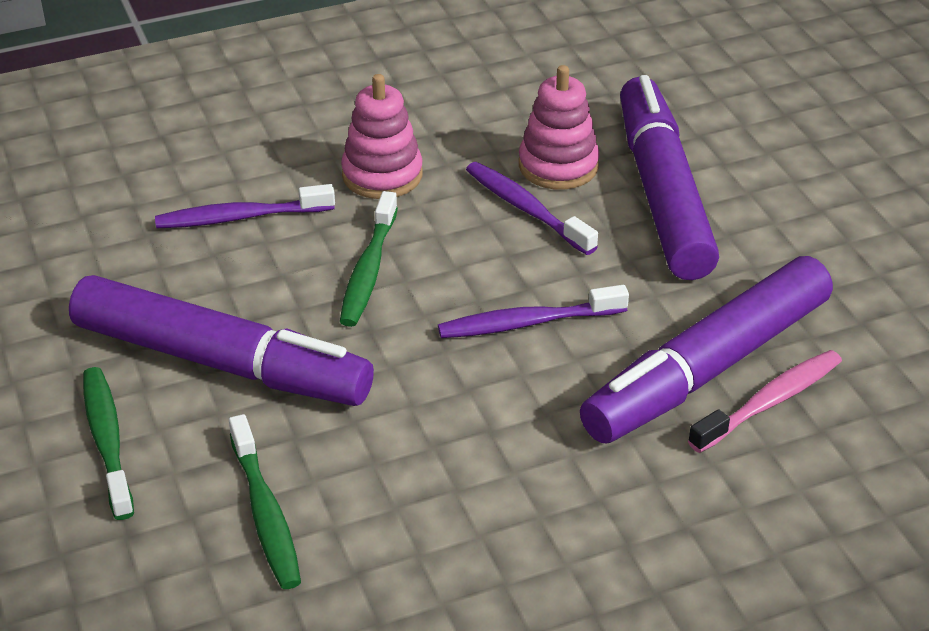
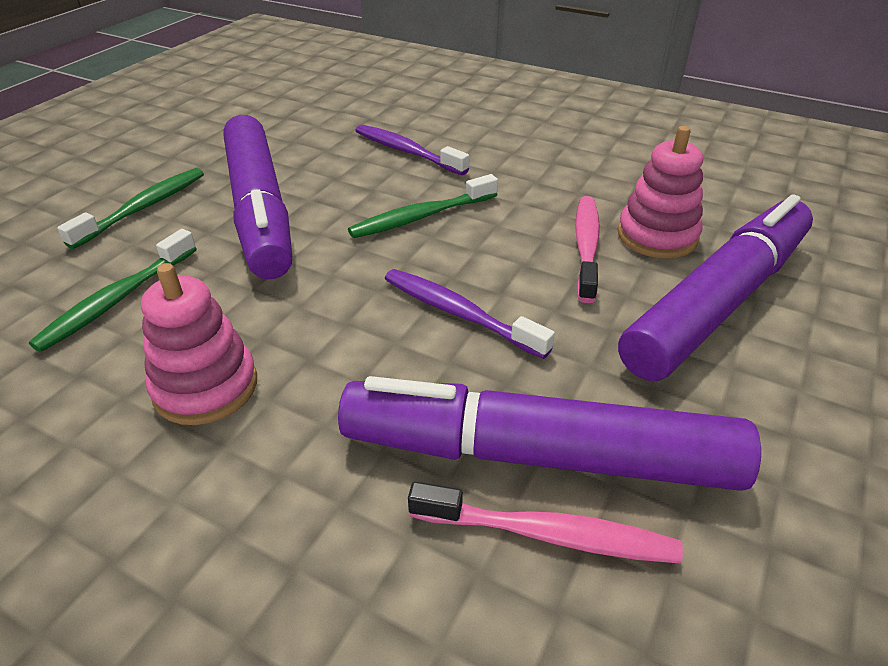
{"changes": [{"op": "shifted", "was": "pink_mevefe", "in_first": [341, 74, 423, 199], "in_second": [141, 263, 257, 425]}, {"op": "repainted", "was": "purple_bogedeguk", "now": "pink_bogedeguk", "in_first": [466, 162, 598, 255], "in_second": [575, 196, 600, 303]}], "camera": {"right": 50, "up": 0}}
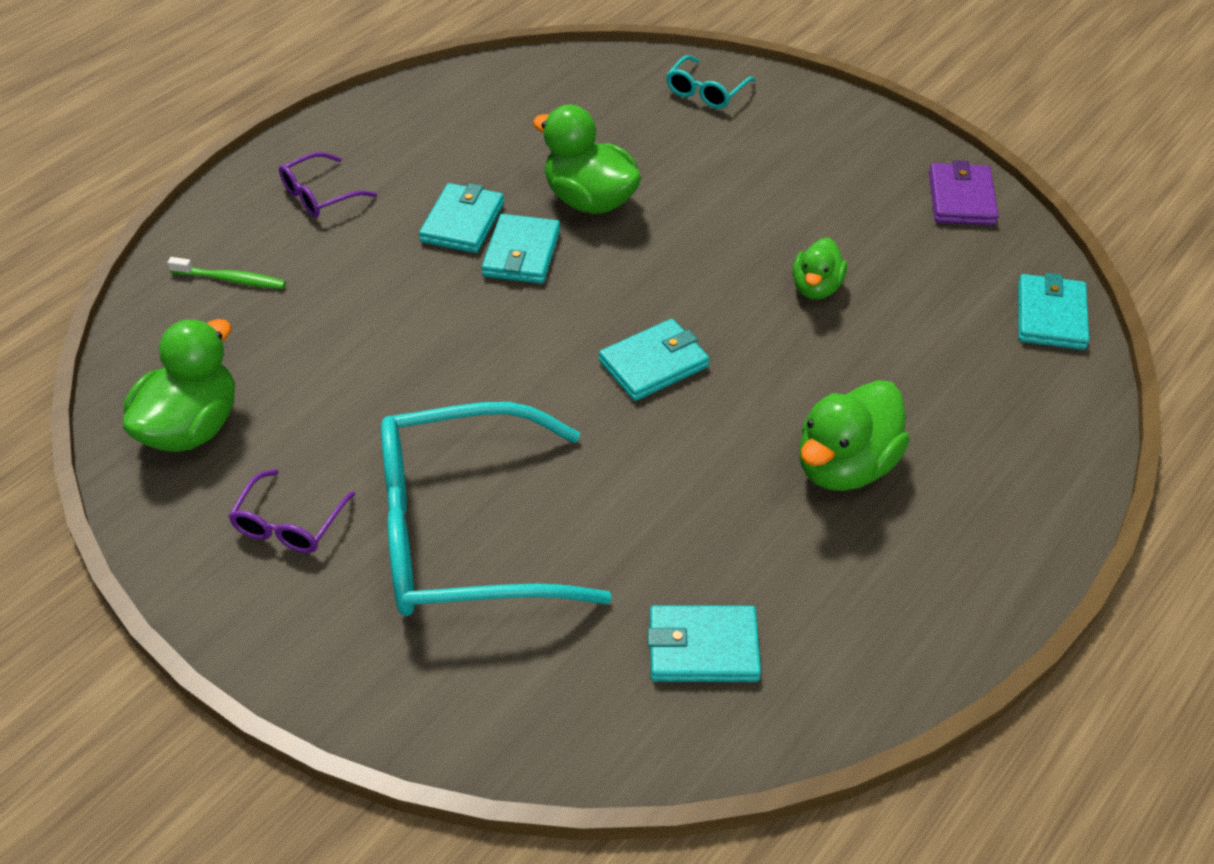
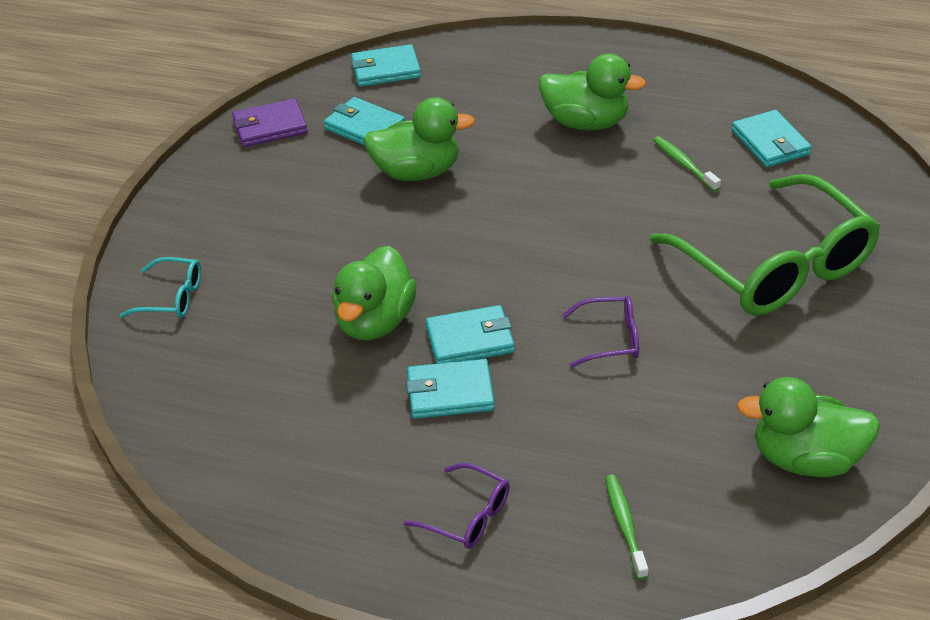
{"changes": [{"op": "shifted", "was": "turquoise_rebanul", "in_first": [599, 319, 709, 401], "in_second": [324, 97, 405, 146]}, {"op": "scaled", "was": "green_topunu", "in_first": [792, 237, 847, 300], "in_second": [363, 97, 475, 181], "ratio": 1.66}, {"op": "shifted", "was": "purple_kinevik", "in_first": [229, 469, 355, 553], "in_second": [562, 296, 639, 368]}, {"op": "repainted", "was": "turquoise_kinevik", "now": "green_kinevik", "in_first": [381, 402, 612, 616], "in_second": [650, 174, 880, 316]}, {"op": "new", "now": "green_bogedeguk", "in_second": [653, 136, 721, 192]}], "camera": {"right": -110, "up": -5}}
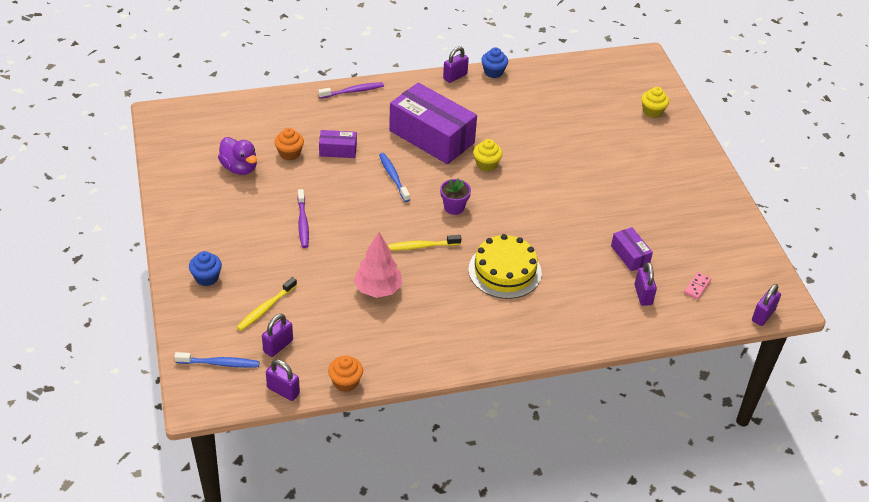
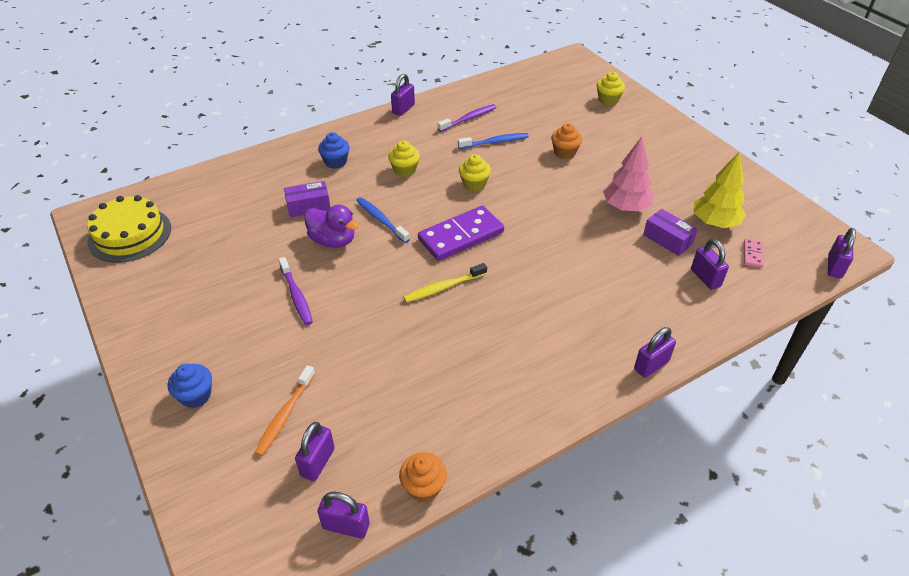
{"changes": [{"op": "shifted", "was": "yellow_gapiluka", "in_first": [468, 234, 542, 299], "in_second": [87, 195, 171, 263]}, {"op": "repainted", "was": "yellow_bogedeguk", "now": "orange_bogedeguk", "in_first": [237, 277, 297, 331], "in_second": [254, 365, 315, 456]}, {"op": "shifted", "was": "purple_topunu", "in_first": [218, 137, 257, 175], "in_second": [304, 205, 359, 248]}, {"op": "shifted", "was": "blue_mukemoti", "in_first": [481, 47, 508, 78], "in_second": [318, 132, 350, 169]}, {"op": "swapped", "was": "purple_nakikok", "now": "yellow_mukemoti", "in_first": [389, 83, 477, 164], "in_second": [388, 140, 420, 177]}, {"op": "swapped", "was": "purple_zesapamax", "now": "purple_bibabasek", "in_first": [440, 178, 471, 215], "in_second": [418, 206, 504, 261]}, {"op": "shifted", "was": "purple_bogedeguk", "in_first": [318, 82, 384, 99], "in_second": [438, 104, 497, 132]}, {"op": "shifted", "was": "blue_bogedeguk", "in_first": [174, 352, 260, 368], "in_second": [458, 133, 529, 149]}, {"op": "shifted", "was": "orange_mukemoti", "in_first": [275, 128, 304, 160], "in_second": [551, 123, 582, 159]}, {"op": "shifted", "was": "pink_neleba", "in_first": [354, 232, 402, 298], "in_second": [603, 137, 654, 211]}, {"op": "new", "now": "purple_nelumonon", "in_second": [634, 327, 676, 378]}, {"op": "new", "now": "yellow_neleba", "in_second": [694, 152, 746, 228]}], "camera": {"right": -15, "up": 0}}
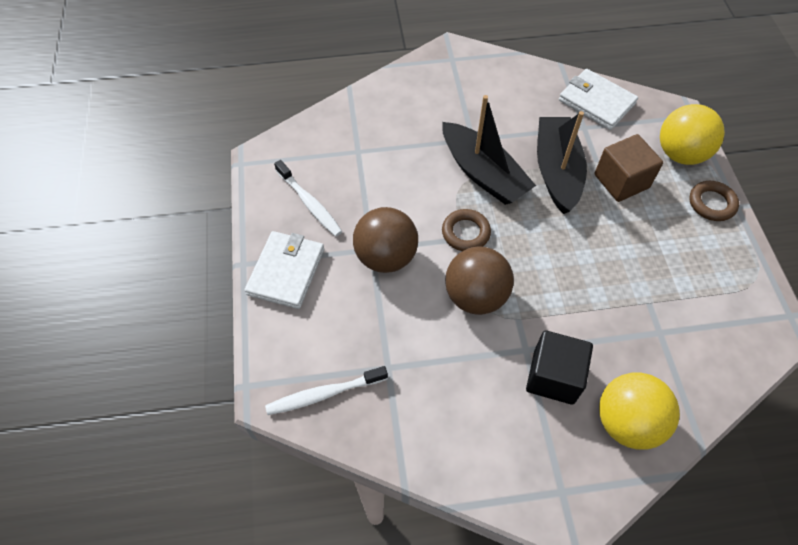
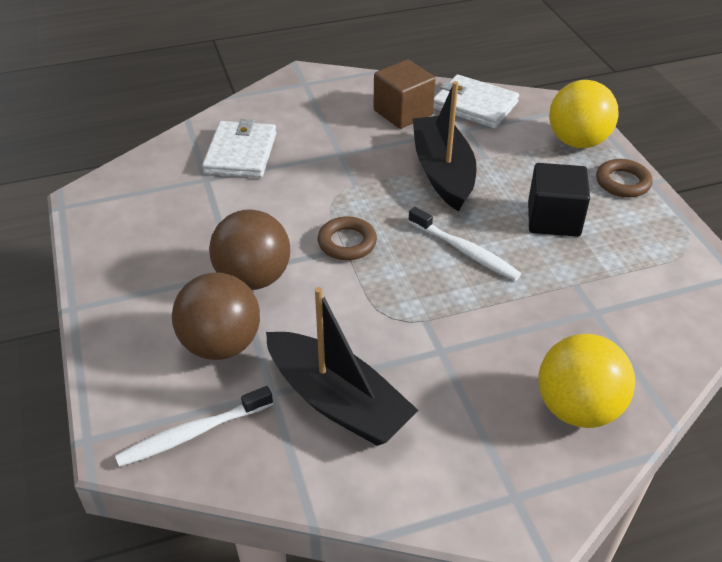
{"changes": [{"op": "shifted", "was": "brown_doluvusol", "in_first": [445, 247, 514, 315], "in_second": [172, 272, 260, 360]}, {"op": "shifted", "was": "white_rebanul", "in_first": [245, 231, 324, 309], "in_second": [202, 119, 276, 178]}, {"op": "shifted", "was": "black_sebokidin", "in_first": [442, 95, 536, 205], "in_second": [266, 287, 418, 446]}, {"op": "shifted", "was": "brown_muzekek", "in_first": [594, 134, 663, 202], "in_second": [374, 59, 435, 129]}, {"op": "shifted", "was": "white_bogedeguk", "in_first": [274, 160, 342, 237], "in_second": [408, 207, 521, 281]}, {"op": "shifted", "was": "black_muzekek", "in_first": [526, 330, 593, 405], "in_second": [528, 163, 590, 237]}], "camera": {"right": -10, "up": -15}}
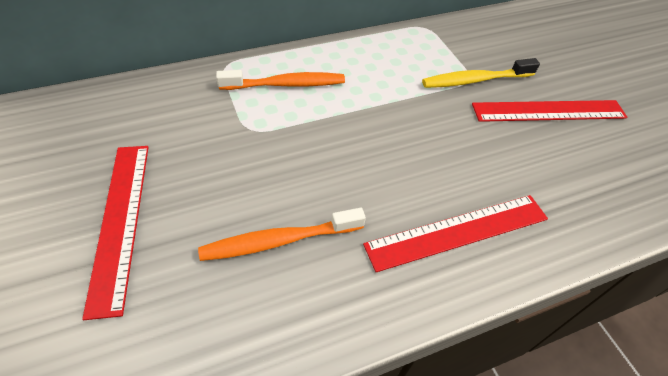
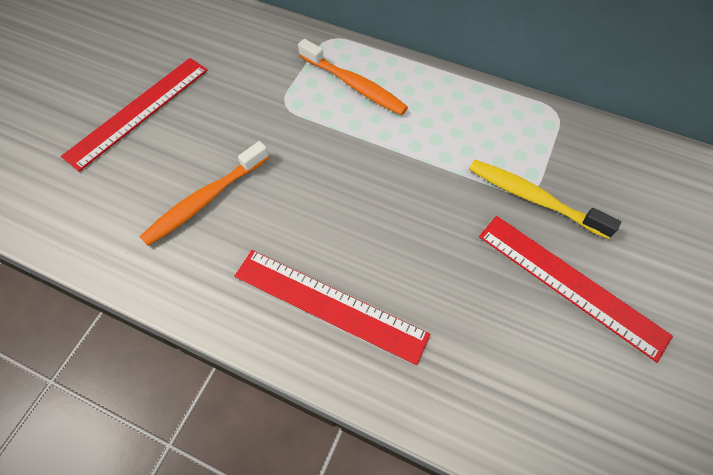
{"changes": [{"op": "rotated", "was": "orange_bogedeguk", "in_first": [198, 208, 366, 261], "in_second": [139, 141, 269, 246], "clockwise": -75}], "camera": {"right": 50, "up": 10}}
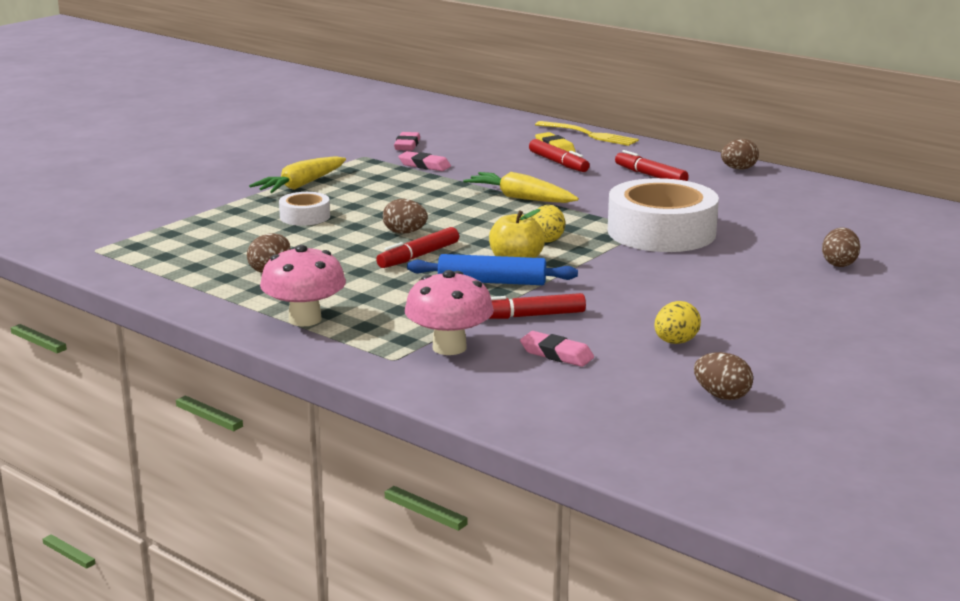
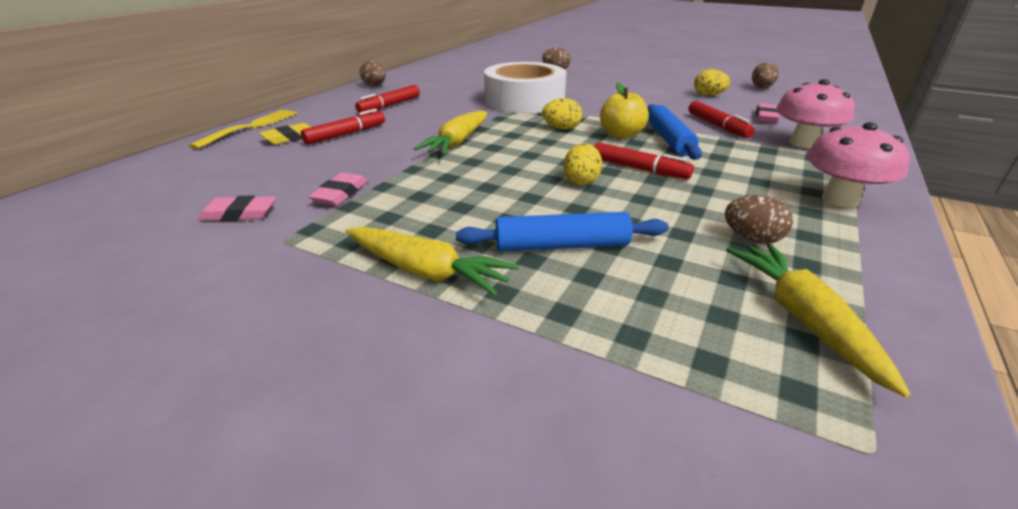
{"changes": [{"op": "swapped", "was": "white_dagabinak", "now": "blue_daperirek", "in_first": [279, 192, 330, 226], "in_second": [456, 212, 669, 251]}, {"op": "repainted", "was": "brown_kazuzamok", "now": "yellow_kazuzamok", "in_first": [383, 199, 428, 234], "in_second": [564, 143, 602, 185]}, {"op": "new", "now": "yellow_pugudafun", "in_second": [726, 243, 910, 397]}], "camera": {"right": -100, "up": 10}}
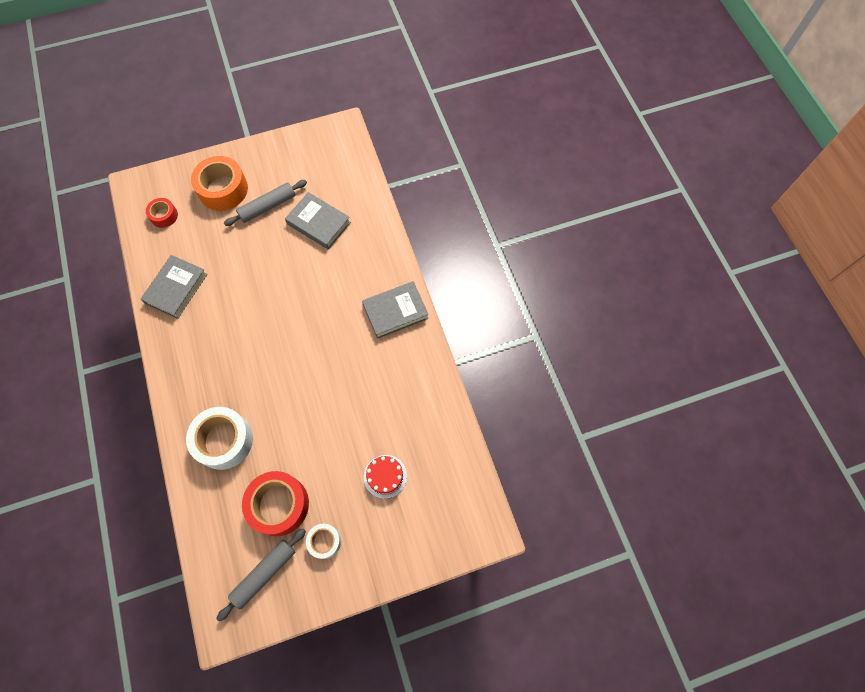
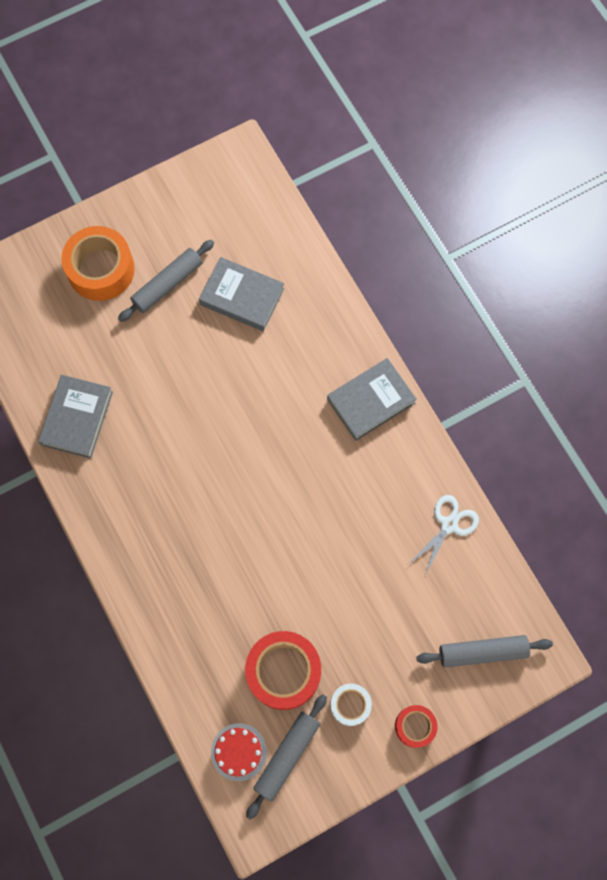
{"changes": [{"op": "shifted", "was": "red_gapiluka", "in_first": [364, 455, 407, 499], "in_second": [211, 723, 267, 781]}, {"op": "shifted", "was": "red_dagabinak", "in_first": [146, 198, 178, 228], "in_second": [395, 705, 438, 748]}, {"op": "new", "now": "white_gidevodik", "in_second": [409, 495, 479, 577]}, {"op": "new", "now": "grey_daperirek", "in_second": [416, 635, 553, 668]}, {"op": "gone", "was": "white_dagabinak", "in_first": [186, 407, 253, 470]}], "camera": {"right": -10, "up": 5}}
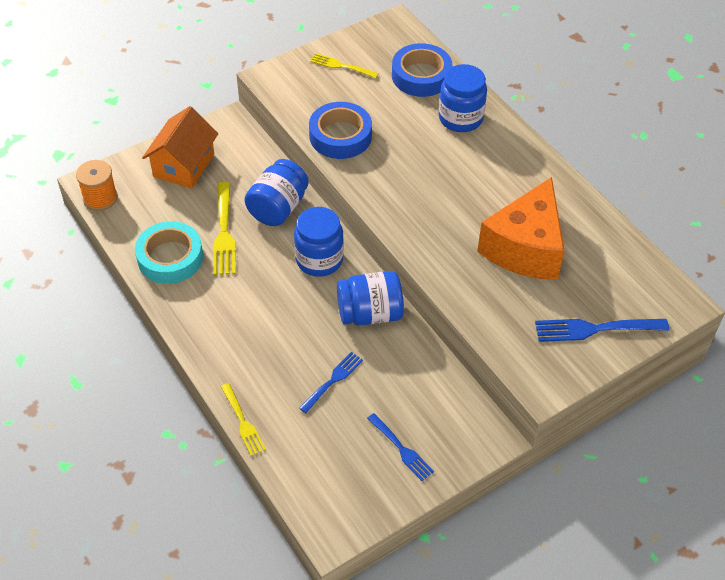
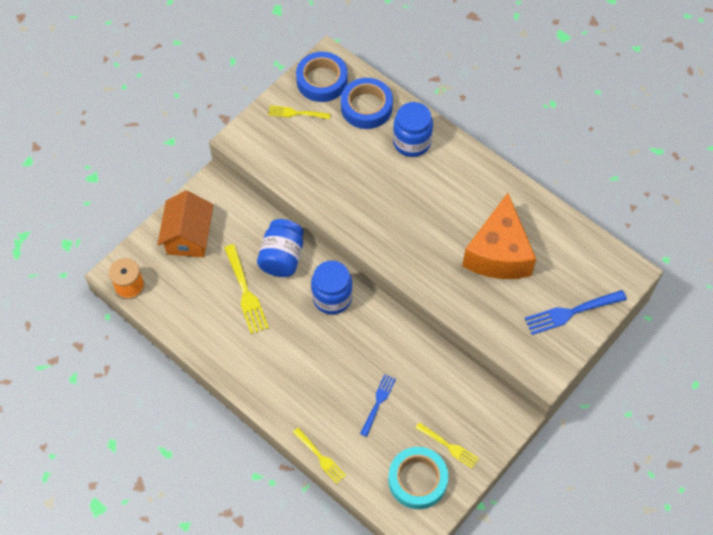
{"changes": [{"op": "shifted", "was": "blue_dagabinak", "in_first": [309, 102, 372, 159], "in_second": [296, 52, 348, 102]}, {"op": "shifted", "was": "turquoise_dagabinak", "in_first": [135, 221, 203, 284], "in_second": [388, 447, 448, 509]}, {"op": "repainted", "was": "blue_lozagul", "now": "yellow_lozagul", "in_first": [367, 413, 434, 481], "in_second": [415, 422, 479, 468]}, {"op": "gone", "was": "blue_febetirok", "in_first": [337, 271, 404, 326]}], "camera": {"right": -15, "up": 10}}
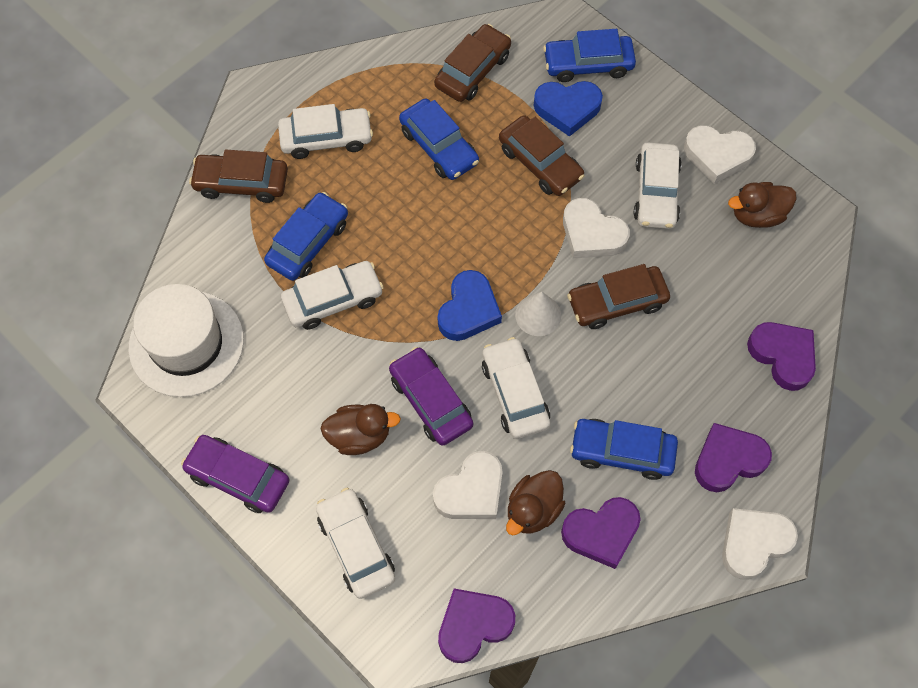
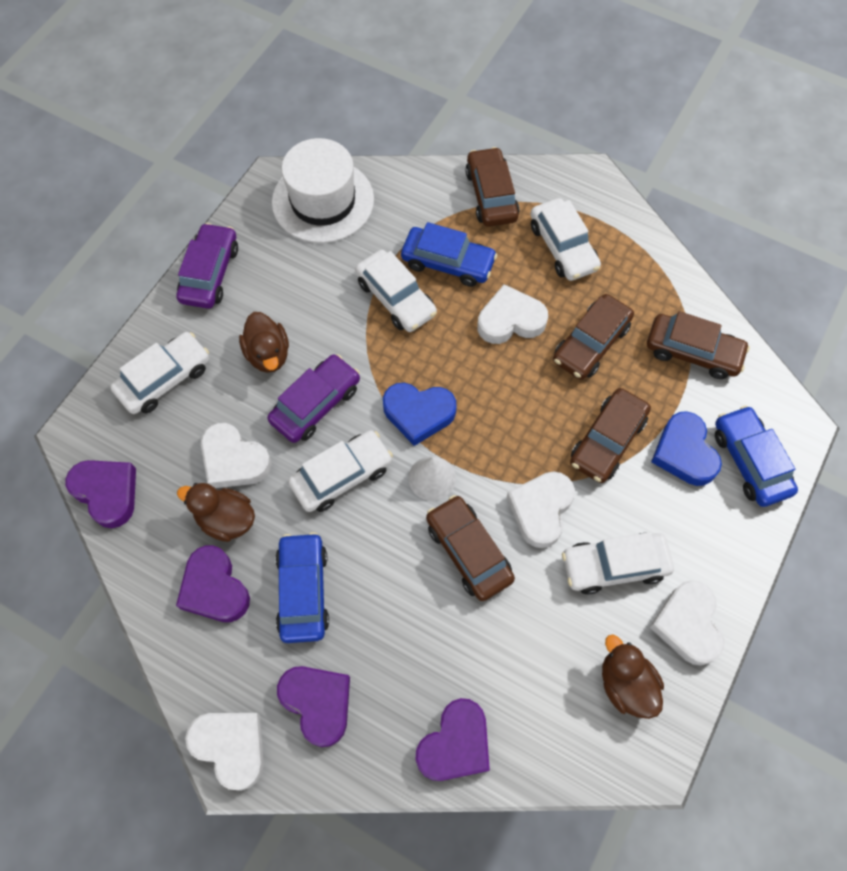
{"changes": [{"op": "new", "now": "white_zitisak", "in_second": [477, 284, 548, 344]}, {"op": "repainted", "was": "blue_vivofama", "now": "brown_vivofama", "in_first": [399, 99, 479, 180], "in_second": [553, 294, 634, 380]}], "camera": {"right": 75, "up": 0}}
